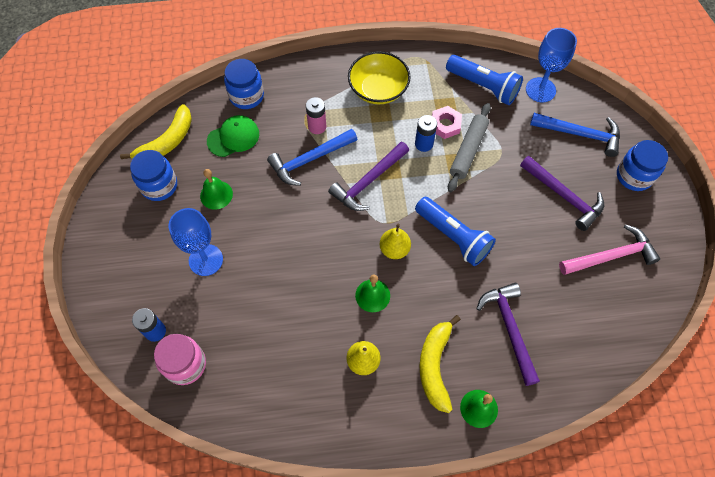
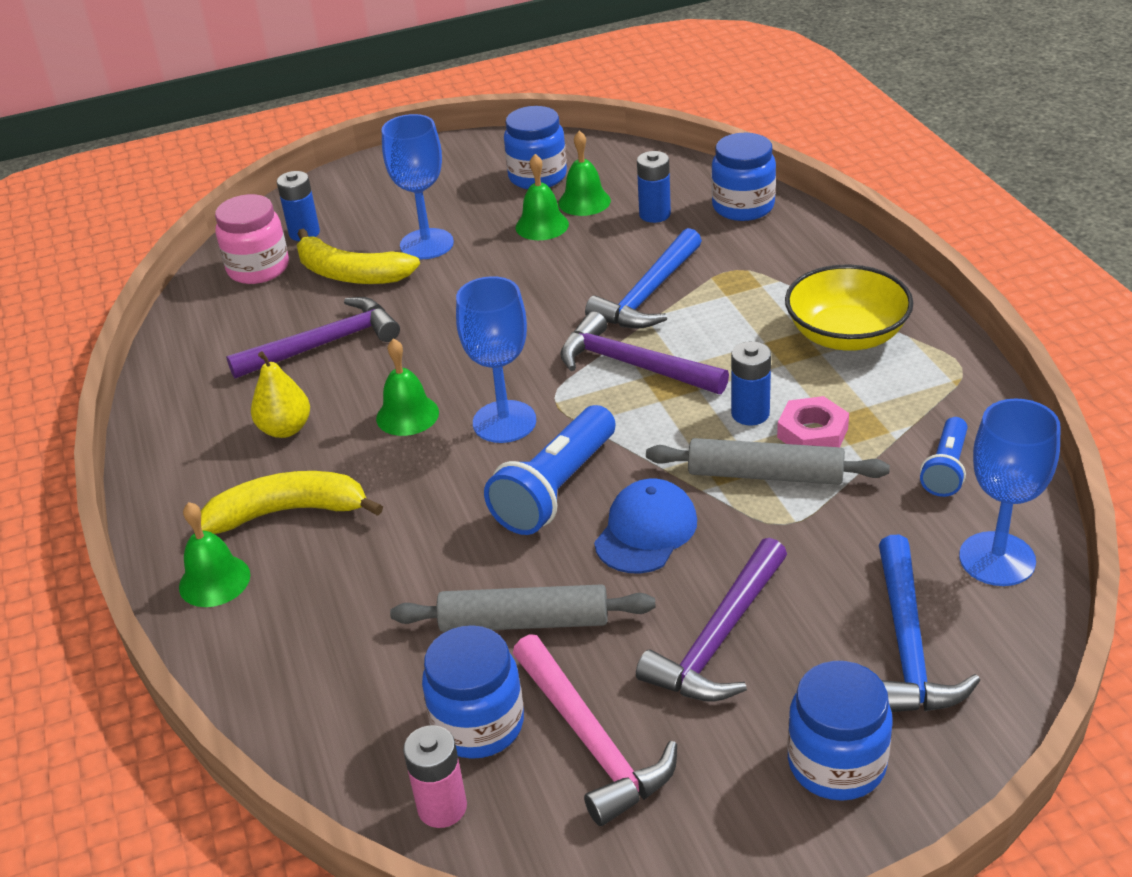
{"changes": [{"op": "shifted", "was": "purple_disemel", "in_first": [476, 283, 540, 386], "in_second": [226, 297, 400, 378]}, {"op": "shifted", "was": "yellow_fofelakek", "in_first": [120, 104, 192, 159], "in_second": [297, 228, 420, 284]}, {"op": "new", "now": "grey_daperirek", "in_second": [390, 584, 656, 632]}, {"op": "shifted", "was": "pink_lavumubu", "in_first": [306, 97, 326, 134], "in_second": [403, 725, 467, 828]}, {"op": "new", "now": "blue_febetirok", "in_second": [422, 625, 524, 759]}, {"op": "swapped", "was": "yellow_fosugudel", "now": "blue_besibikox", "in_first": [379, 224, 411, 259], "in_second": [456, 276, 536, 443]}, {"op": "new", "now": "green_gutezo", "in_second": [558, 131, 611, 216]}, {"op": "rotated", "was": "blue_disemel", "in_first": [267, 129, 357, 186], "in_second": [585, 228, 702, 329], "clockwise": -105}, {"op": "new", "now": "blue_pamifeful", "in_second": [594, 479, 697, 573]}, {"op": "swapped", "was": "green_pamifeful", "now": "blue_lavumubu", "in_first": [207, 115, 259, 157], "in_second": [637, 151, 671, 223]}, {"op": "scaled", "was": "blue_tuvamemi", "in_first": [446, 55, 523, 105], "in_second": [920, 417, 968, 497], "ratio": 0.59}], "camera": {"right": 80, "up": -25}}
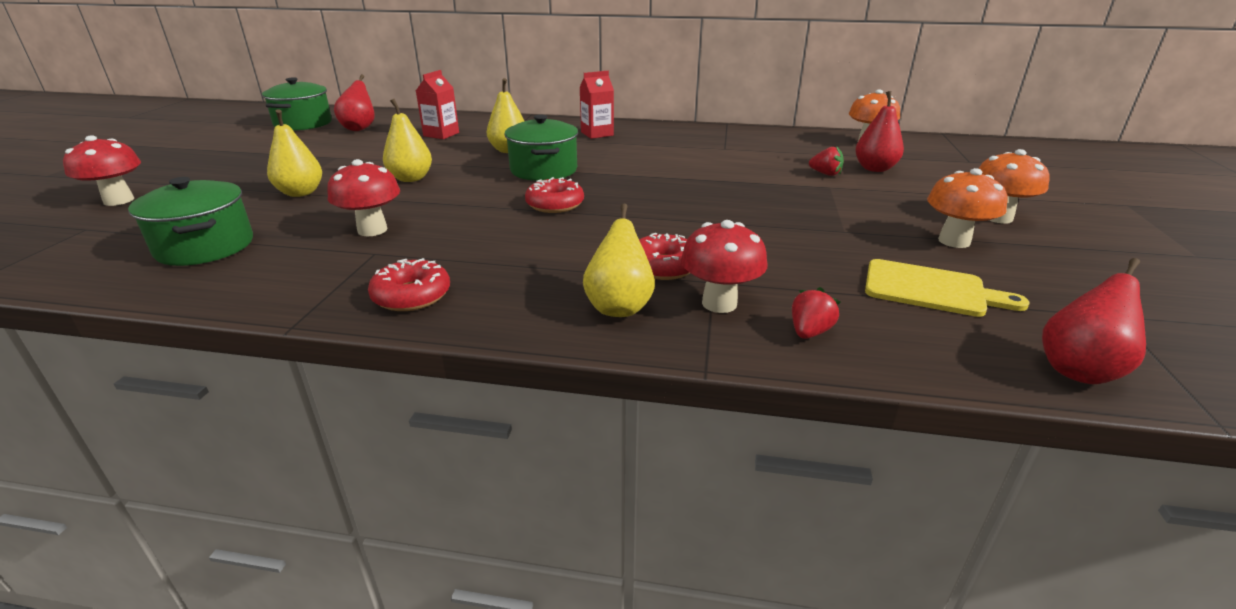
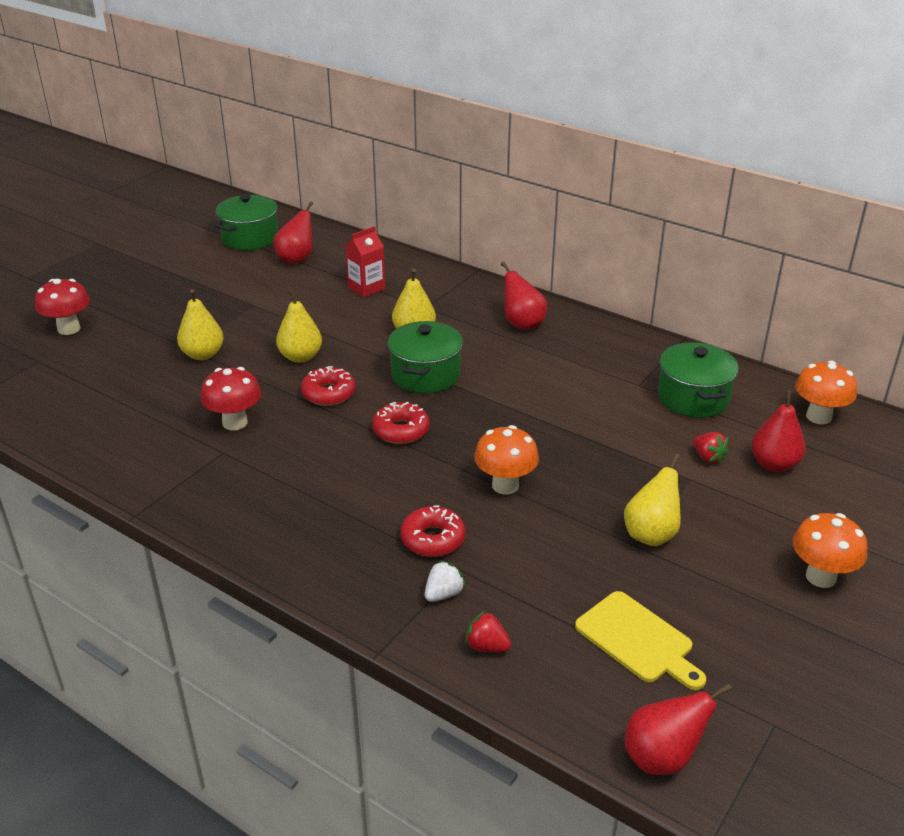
{"changes": [{"op": "shifted", "was": "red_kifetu", "in_first": [368, 258, 450, 311], "in_second": [301, 366, 356, 406]}, {"op": "swapped", "was": "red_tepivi", "now": "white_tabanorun", "in_first": [681, 220, 768, 313], "in_second": [425, 560, 466, 602]}, {"op": "rotated", "was": "red_tabanorun", "in_first": [792, 287, 840, 339], "in_second": [465, 611, 511, 653], "clockwise": -120}, {"op": "shifted", "was": "orange_tepivi", "in_first": [927, 168, 1007, 248], "in_second": [474, 425, 539, 495]}, {"op": "swapped", "was": "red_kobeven", "now": "red_fosugudel", "in_first": [579, 71, 614, 139], "in_second": [501, 262, 547, 330]}, {"op": "shifted", "was": "yellow_fosugudel", "in_first": [583, 203, 655, 317], "in_second": [624, 453, 681, 546]}, {"op": "shifted", "was": "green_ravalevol", "in_first": [128, 177, 253, 266], "in_second": [658, 342, 739, 418]}], "camera": {"right": 25, "up": 5}}
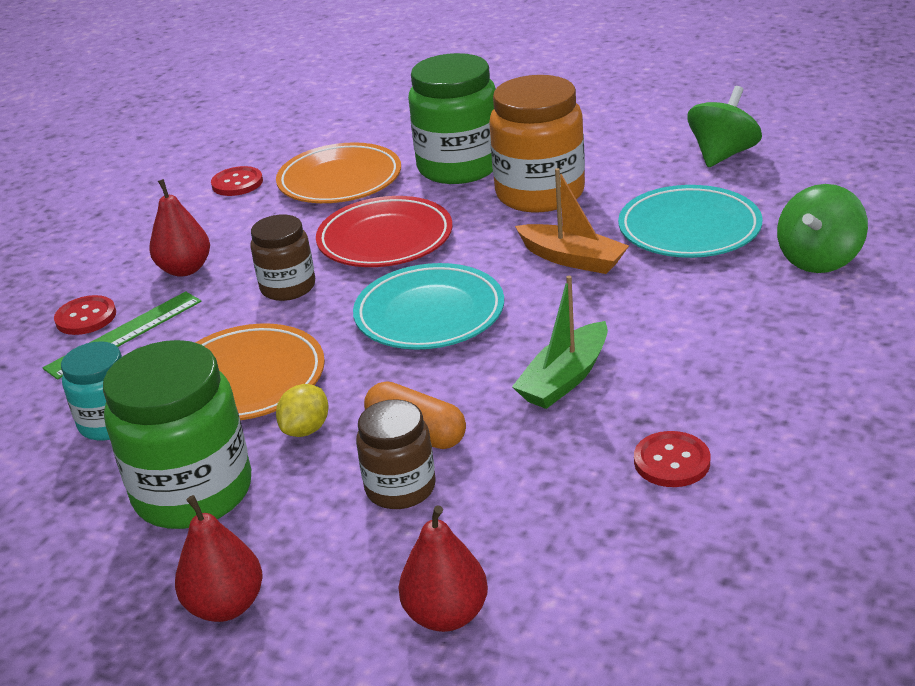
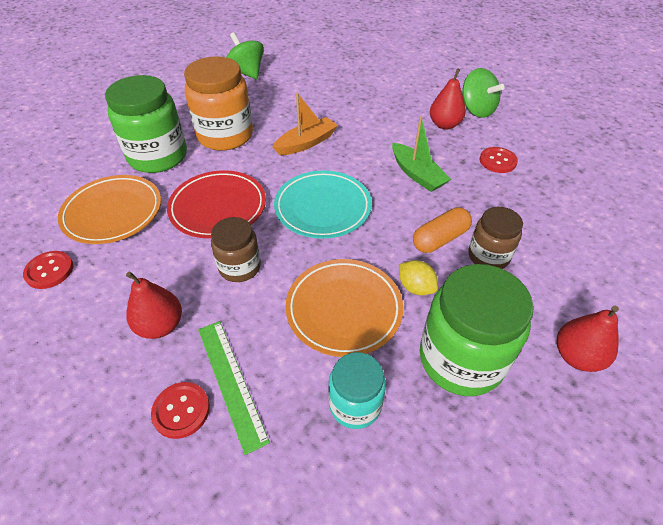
{"changes": [{"op": "shifted", "was": "red_fosugudel", "in_first": [398, 505, 488, 632], "in_second": [430, 68, 466, 129]}, {"op": "shifted", "was": "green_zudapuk", "in_first": [777, 184, 868, 273], "in_second": [462, 68, 505, 118]}, {"op": "gone", "was": "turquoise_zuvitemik", "in_first": [618, 185, 762, 258]}], "camera": {"right": -75, "up": 15}}
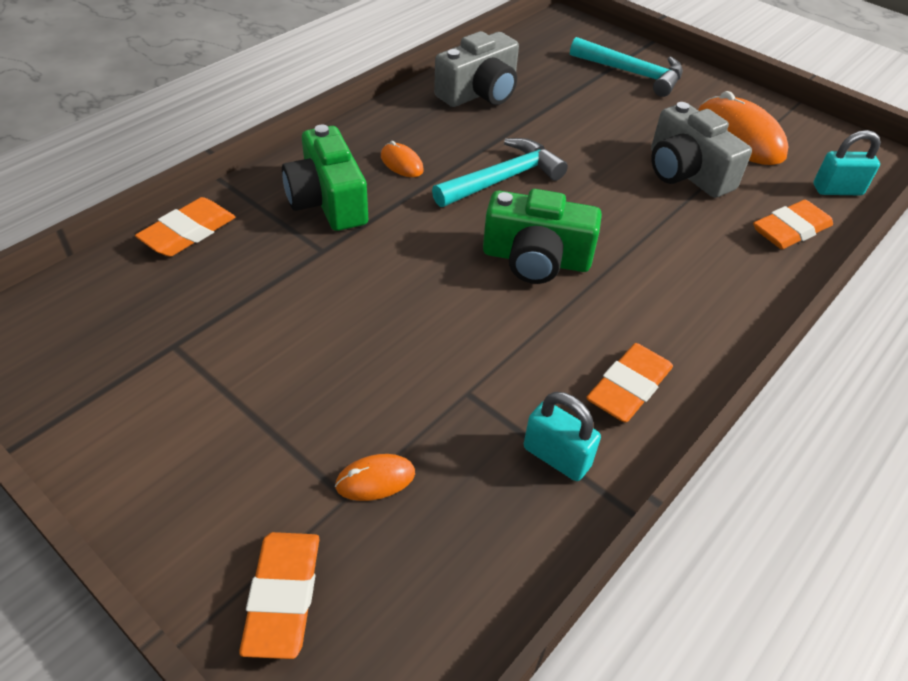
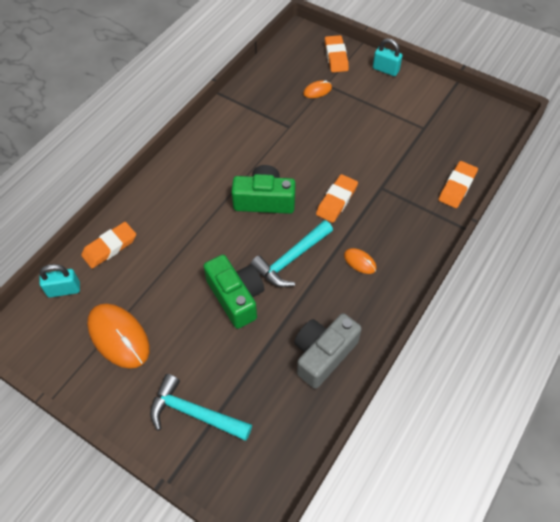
{"changes": [{"op": "shifted", "was": "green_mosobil", "in_first": [282, 125, 368, 231], "in_second": [204, 255, 264, 329]}, {"op": "shifted", "was": "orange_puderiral", "in_first": [586, 343, 673, 422], "in_second": [316, 174, 358, 223]}, {"op": "shifted", "was": "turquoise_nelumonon", "in_first": [524, 392, 601, 481], "in_second": [373, 38, 403, 76]}, {"op": "gone", "was": "grey_mosobil", "in_first": [651, 102, 752, 198]}], "camera": {"right": 175, "up": 10}}
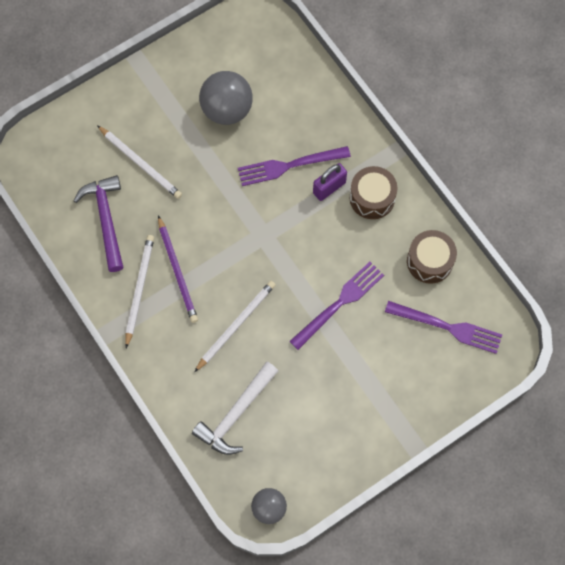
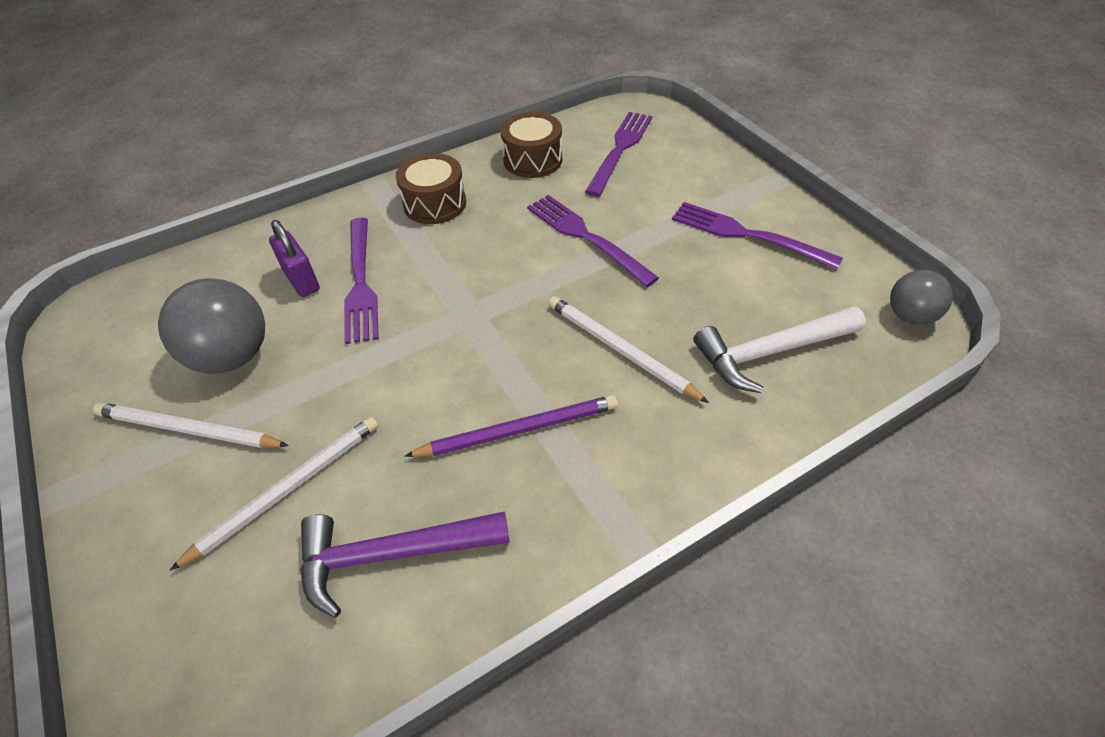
{"changes": [{"op": "shifted", "was": "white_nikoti", "in_first": [125, 235, 154, 348], "in_second": [93, 403, 289, 448]}, {"op": "shifted", "was": "purple_nelumonon", "in_first": [313, 163, 347, 201], "in_second": [269, 220, 320, 297]}, {"op": "new", "now": "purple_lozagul", "in_second": [672, 202, 843, 270]}, {"op": "rotated", "was": "white_disemel", "in_first": [192, 362, 278, 455], "in_second": [694, 306, 866, 393], "clockwise": 120}], "camera": {"right": -85, "up": -20}}
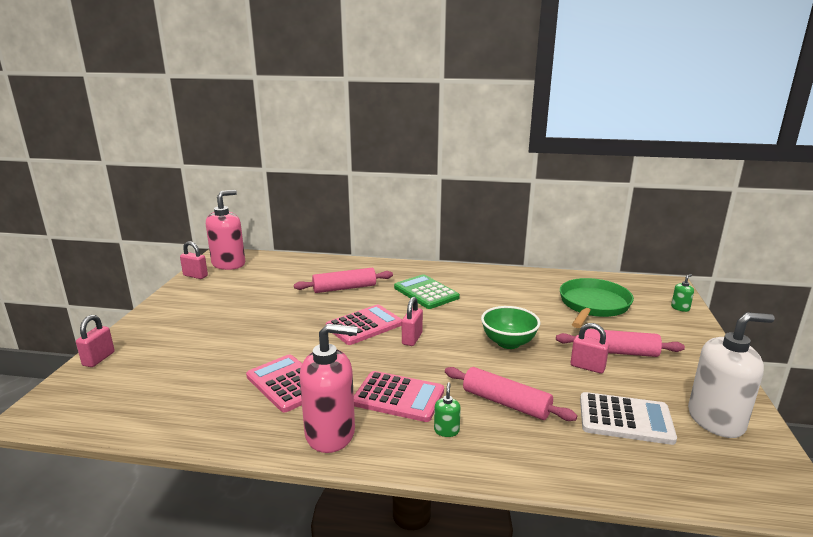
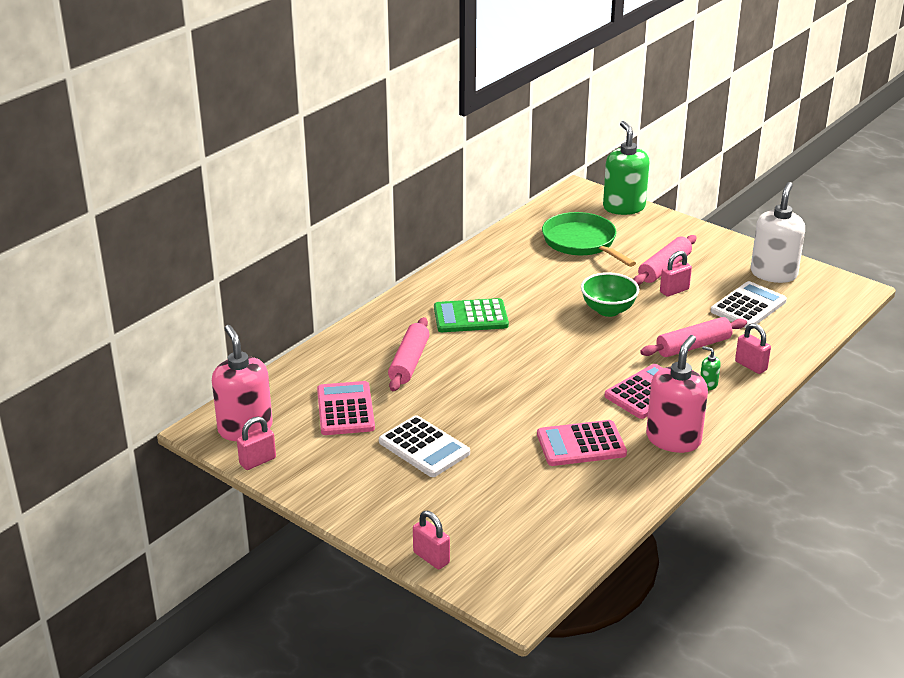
{"changes": [{"op": "shifted", "was": "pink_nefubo", "in_first": [326, 304, 402, 345], "in_second": [317, 381, 375, 435]}, {"op": "new", "now": "white_nefubo", "in_second": [379, 415, 470, 477]}, {"op": "scaled", "was": "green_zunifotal", "in_first": [671, 274, 694, 312], "in_second": [603, 121, 650, 215], "ratio": 2.43}, {"op": "shifted", "was": "pink_nelumonon", "in_first": [402, 297, 423, 346], "in_second": [735, 323, 771, 374]}], "camera": {"right": -60, "up": 10}}
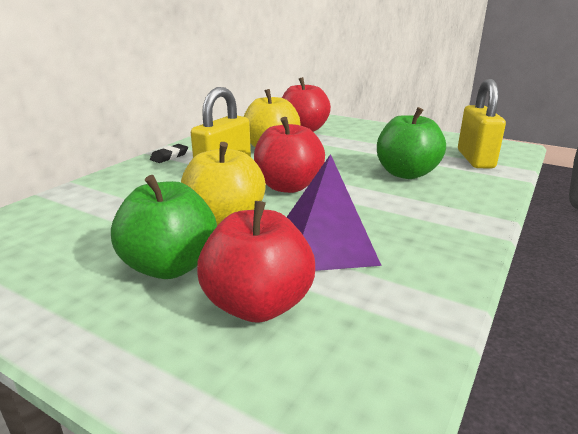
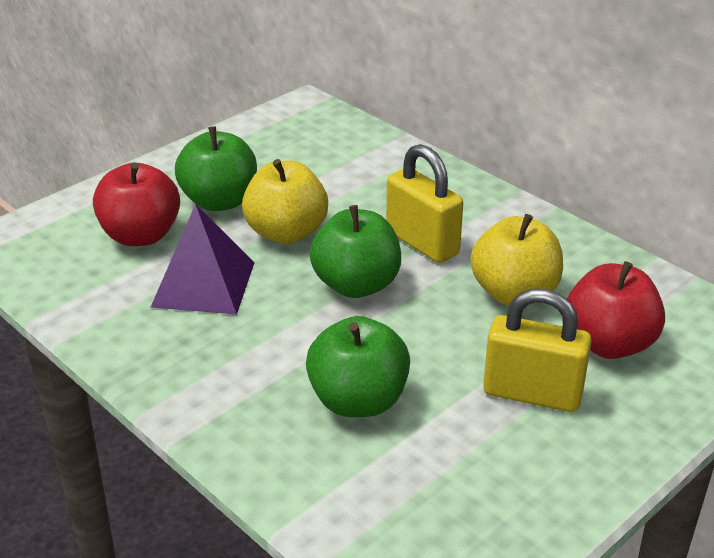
{"changes": [{"op": "repainted", "was": "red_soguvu", "now": "green_soguvu", "in_first": [254, 117, 325, 193], "in_second": [310, 205, 401, 298]}, {"op": "shifted", "was": "yellow_nelumonon", "in_first": [458, 79, 506, 168], "in_second": [483, 288, 592, 412]}, {"op": "gone", "was": "black_puderiral", "in_first": [150, 144, 188, 163]}], "camera": {"right": 105, "up": 10}}
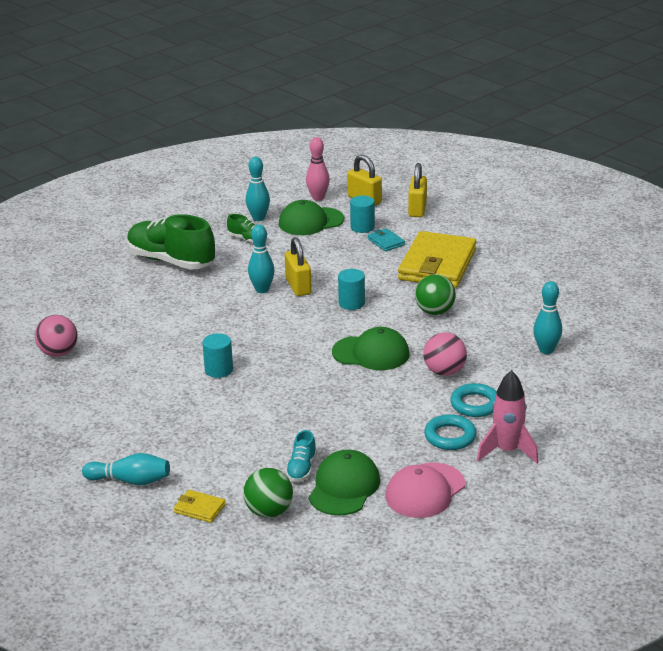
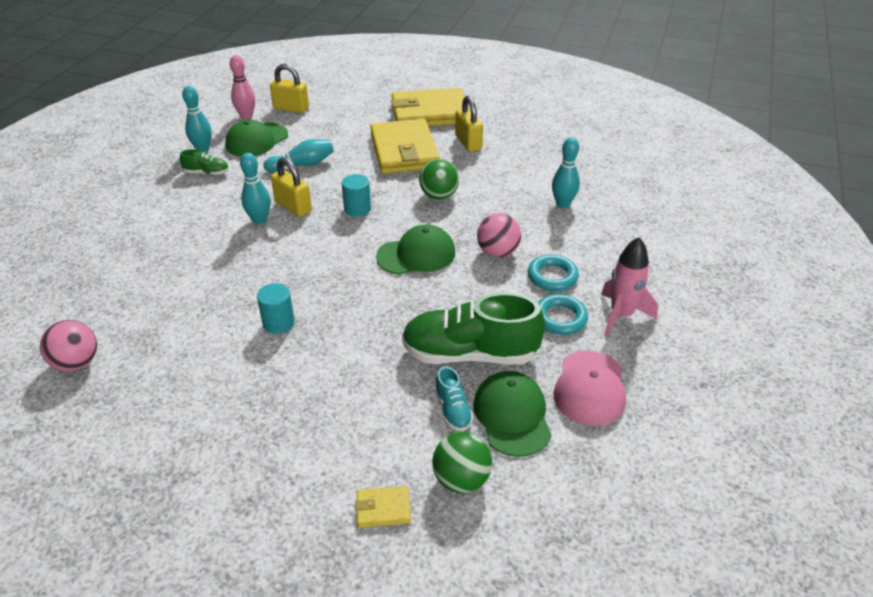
{"changes": [{"op": "shifted", "was": "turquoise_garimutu", "in_first": [82, 453, 170, 485], "in_second": [264, 139, 334, 172]}, {"op": "new", "now": "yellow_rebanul", "in_second": [391, 88, 464, 126]}, {"op": "shifted", "was": "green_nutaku", "in_first": [127, 214, 215, 270], "in_second": [402, 292, 545, 364]}, {"op": "shifted", "was": "yellow_nelumonon", "in_first": [408, 163, 427, 217], "in_second": [455, 96, 483, 152]}, {"op": "gone", "was": "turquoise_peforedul", "in_first": [350, 195, 375, 233]}, {"op": "gone", "was": "turquoise_rebanul", "in_first": [368, 228, 405, 251]}], "camera": {"right": -30, "up": 10}}
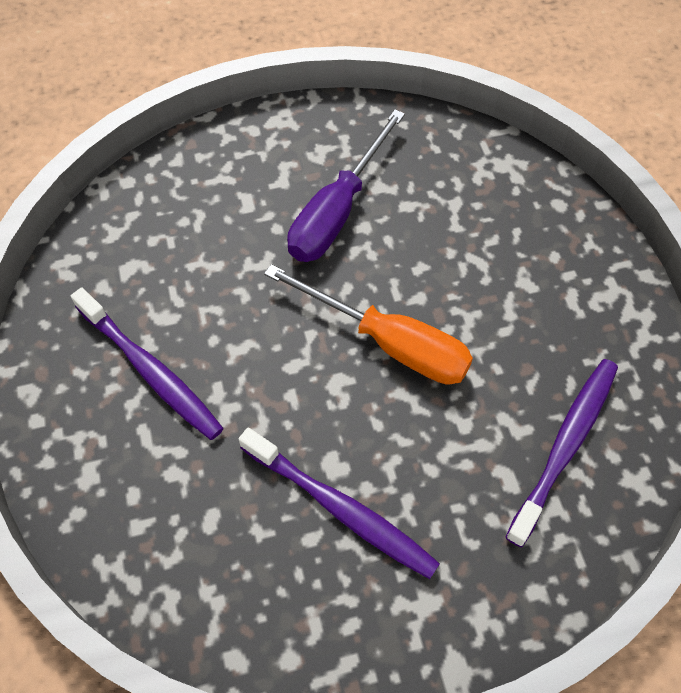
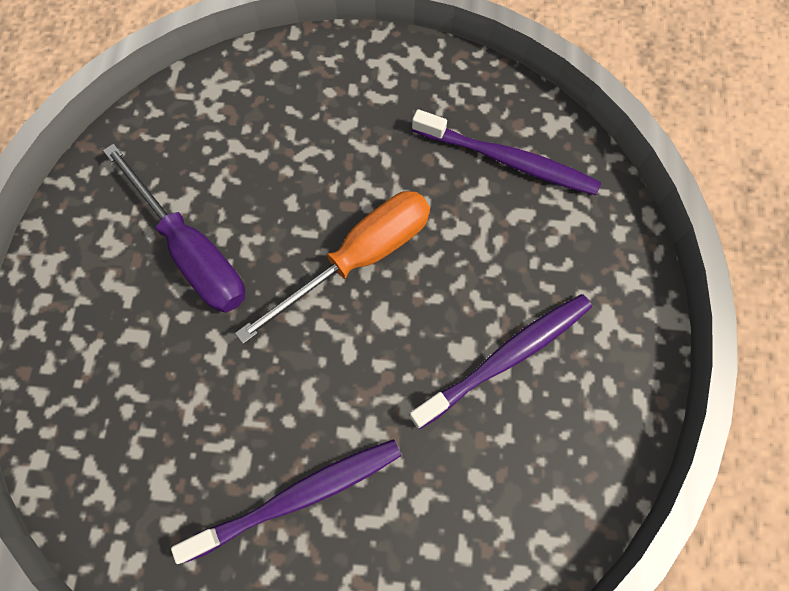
{"changes": [{"op": "rotated", "was": "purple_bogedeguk", "in_first": [505, 359, 618, 547], "in_second": [412, 109, 601, 195], "clockwise": 150}], "camera": {"right": -70, "up": 10}}
